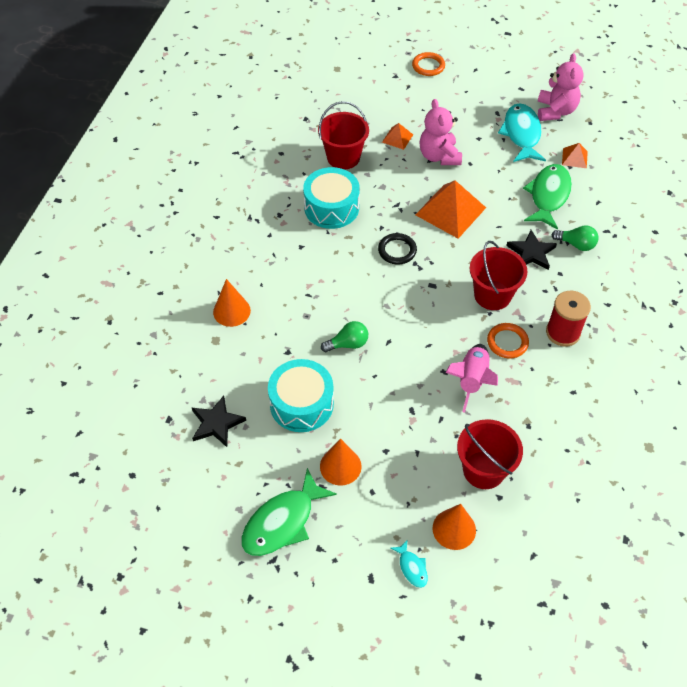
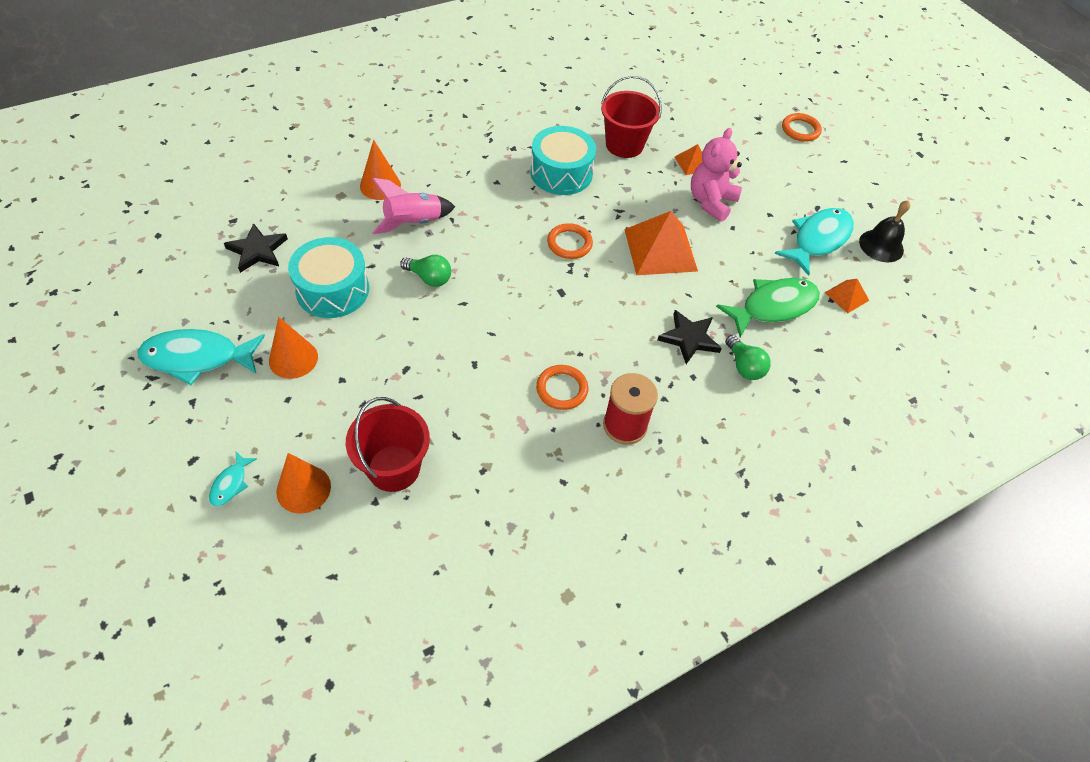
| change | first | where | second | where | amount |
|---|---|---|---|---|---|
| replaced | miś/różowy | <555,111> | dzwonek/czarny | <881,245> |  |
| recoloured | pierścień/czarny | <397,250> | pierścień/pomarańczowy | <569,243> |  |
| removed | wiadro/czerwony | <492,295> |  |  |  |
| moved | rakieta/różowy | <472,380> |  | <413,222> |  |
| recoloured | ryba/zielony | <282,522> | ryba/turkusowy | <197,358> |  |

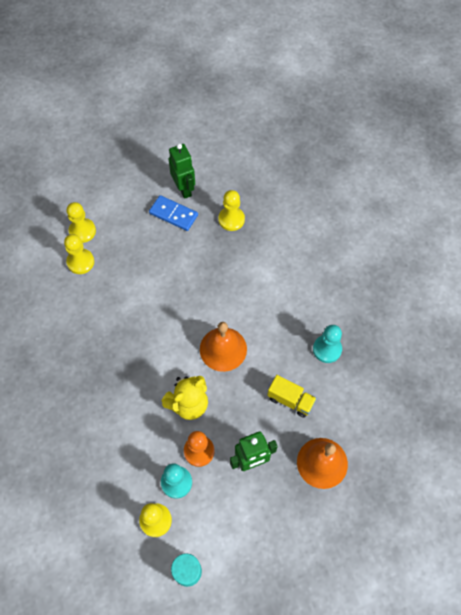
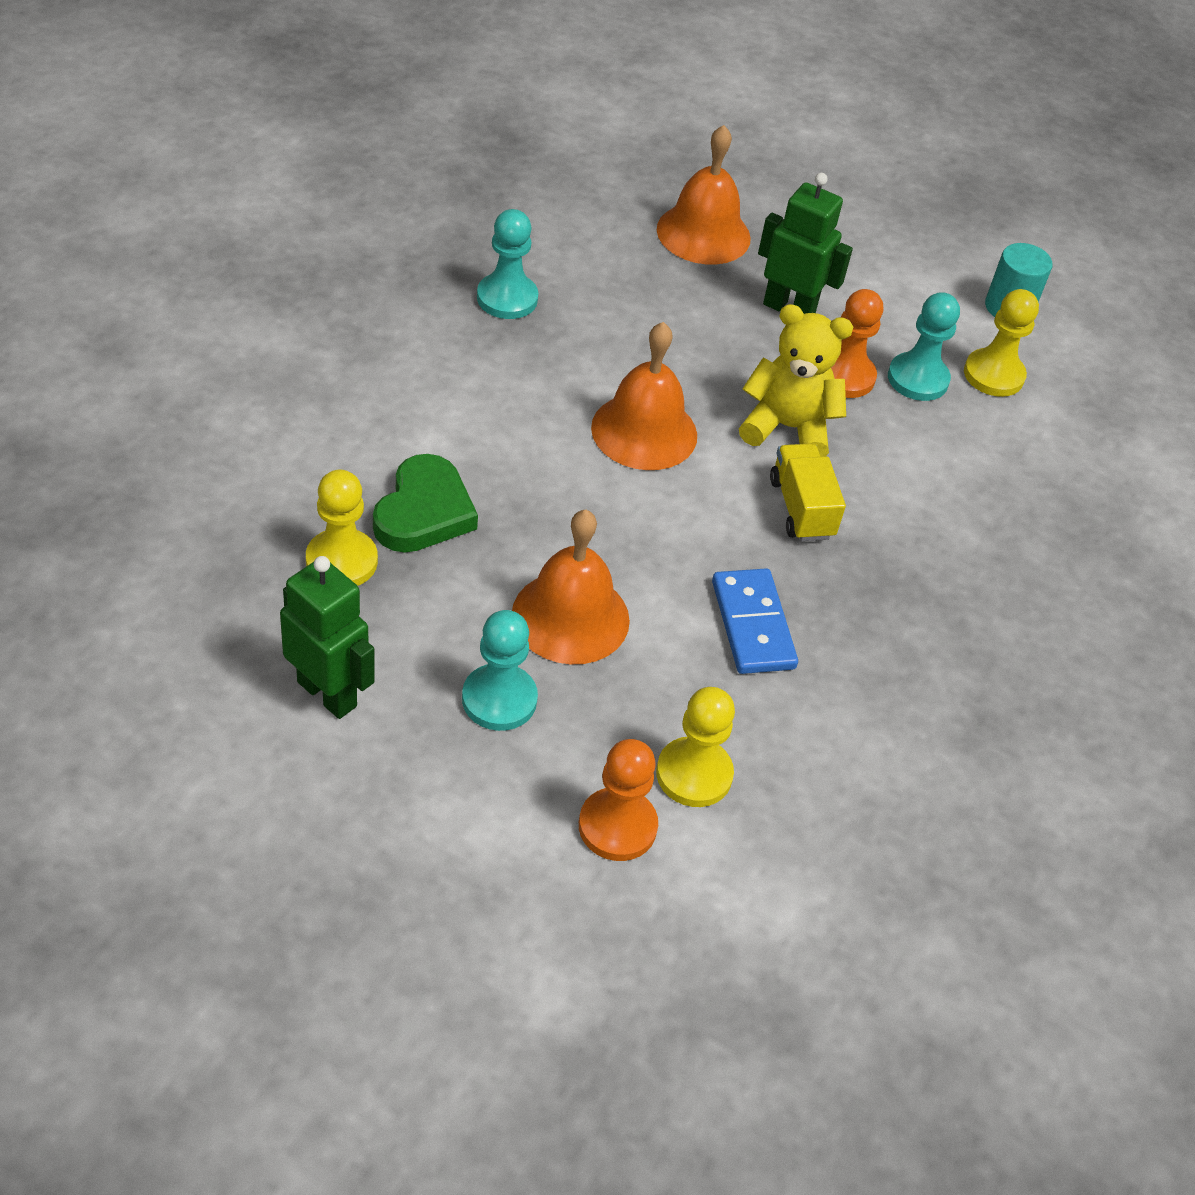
| change | first | where | second | where | amount |
|---|---|---|---|---|---|
| turned | robot/zielony | <184,189> |  | <327,693> | 105 degrees clockwise |
| moved | kostka domina/niebieski | <173,214> |  | <752,625> |  |
| recoloured | pionek/żółty | <82,231> | pionek/pomarańczowy | <617,826> |  |
| moved | ciężarówka/żółty | <290,400> |  | <801,508> |  |
| added |  |  | serce/zielony | <424,512> |  |
| added |  |  | dzwonek/pomarańczowy | <570,617> |  |
| added |  |  | pionek/turkusowy | <499,699> |  |

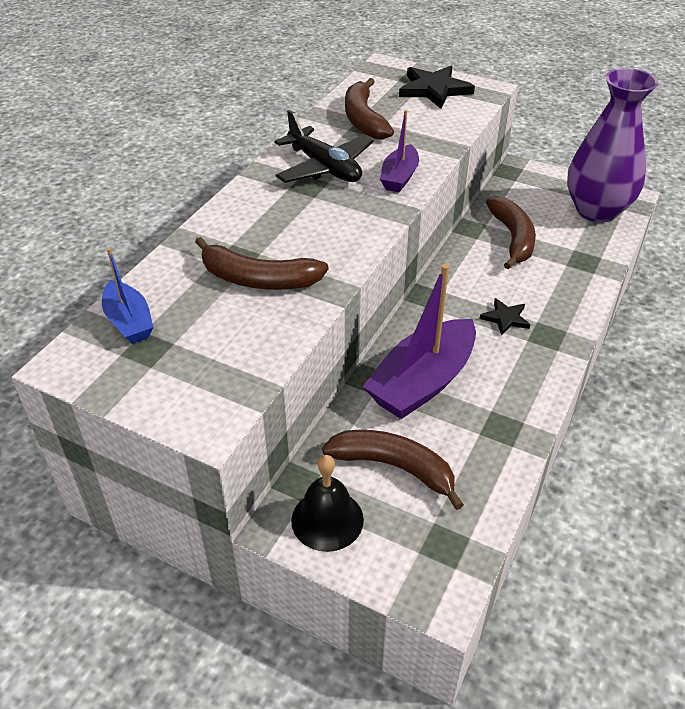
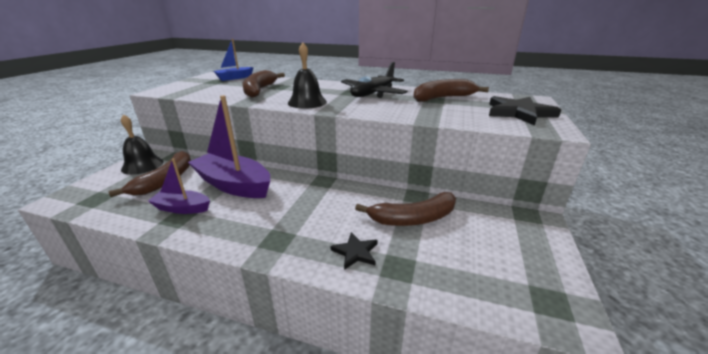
| change | first | where | second | where | amount |
|---|---|---|---|---|---|
| removed | wazon/fioletowy | <596,210> |  |  |  |
| moved | łódka/fioletowy | <399,177> |  | <182,208> |  |
| moved | gwiazda/czarny | <505,318> |  | <355,252> |  |
| added |  |  | dzwonek/czarny | <307,102> |  |

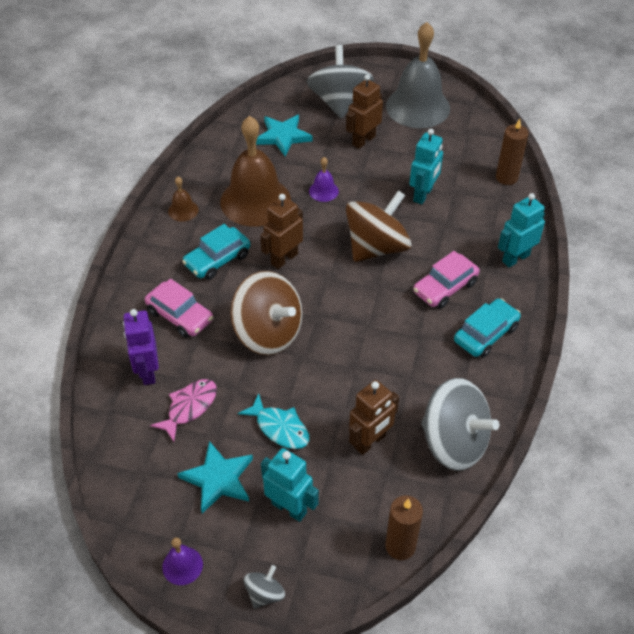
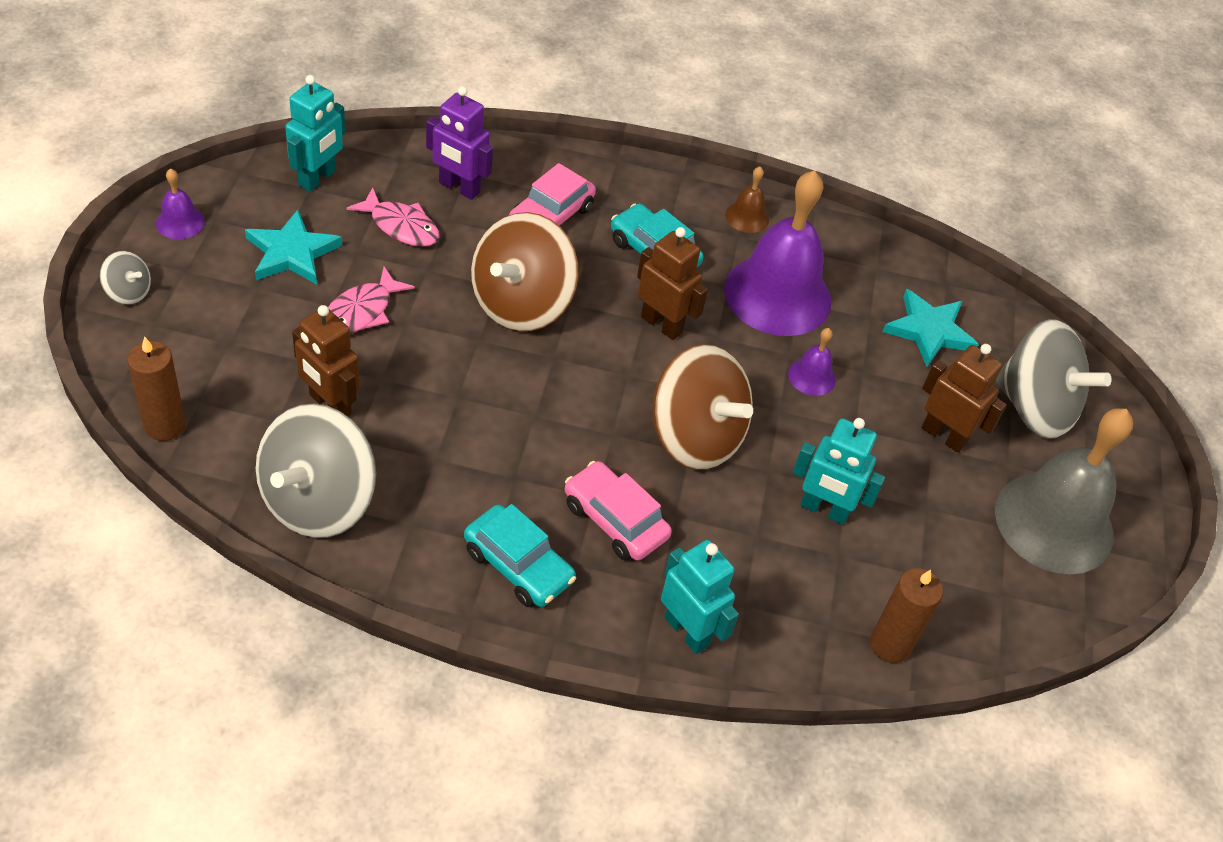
| change | first | where | second | where | amount |
|---|---|---|---|---|---|
| turned | bączek/szary | <339,102> |  | <1034,408> | 45 degrees clockwise |
| recoloured | dzwonek/brązowy | <255,201> | dzwonek/fioletowy | <777,295> |  |
| turned | robot/fioletowy | <147,372> |  | <459,188> | 135 degrees counterclockwise |
| recoloured | ryba/turkusowy | <280,428> | ryba/różowy | <361,312> |  |
| moved | robot/turkusowy | <289,508> |  | <318,178> |  |

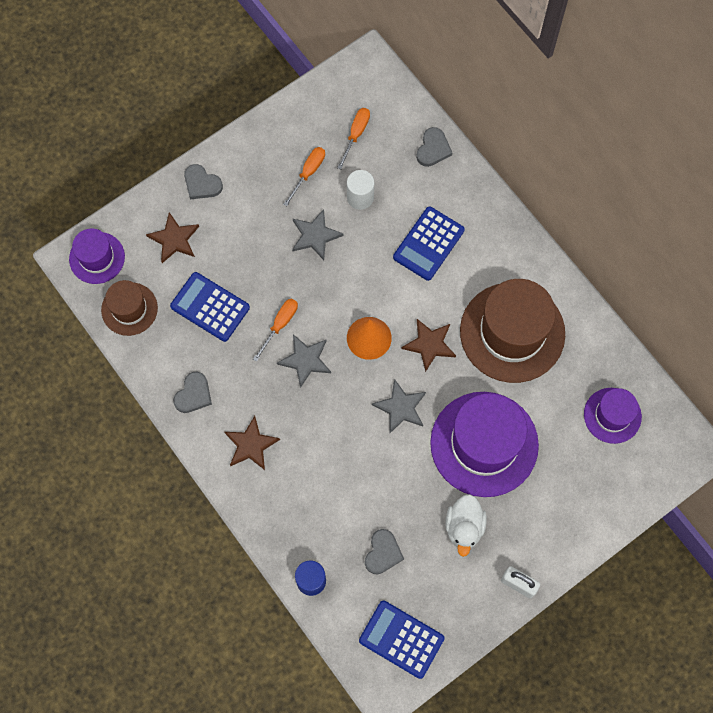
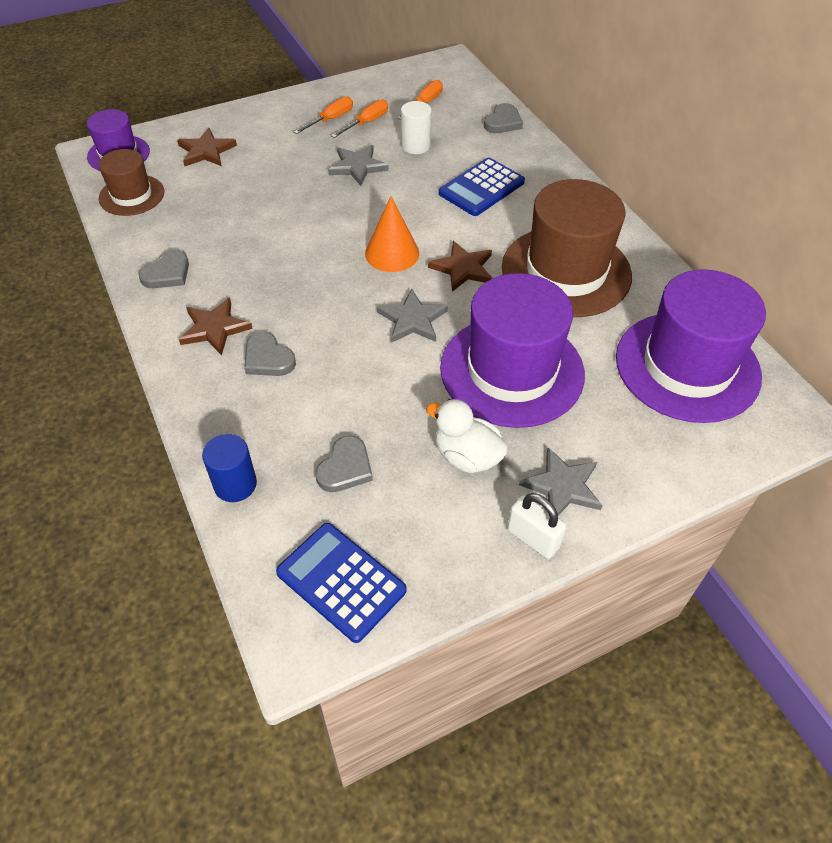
| change | first | where | second | where | amount |
|---|---|---|---|---|---|
| moved | serce/szary | <202,184> |  | <268,359> |  |
| removed | kalkulator/niebieski | <210,307> |  |  |  |
| moved | śrubokręt/pomarańczowy | <280,325> |  | <331,119> |  |
| moved | gwiazda/szary | <305,360> |  | <562,486> |  |
| resized | kapelusz/fioletowy | <612,415> |  | <687,366> | x1.86 |
| turned | kaczka/biały | <464,527> |  | <467,456> | 105 degrees clockwise |

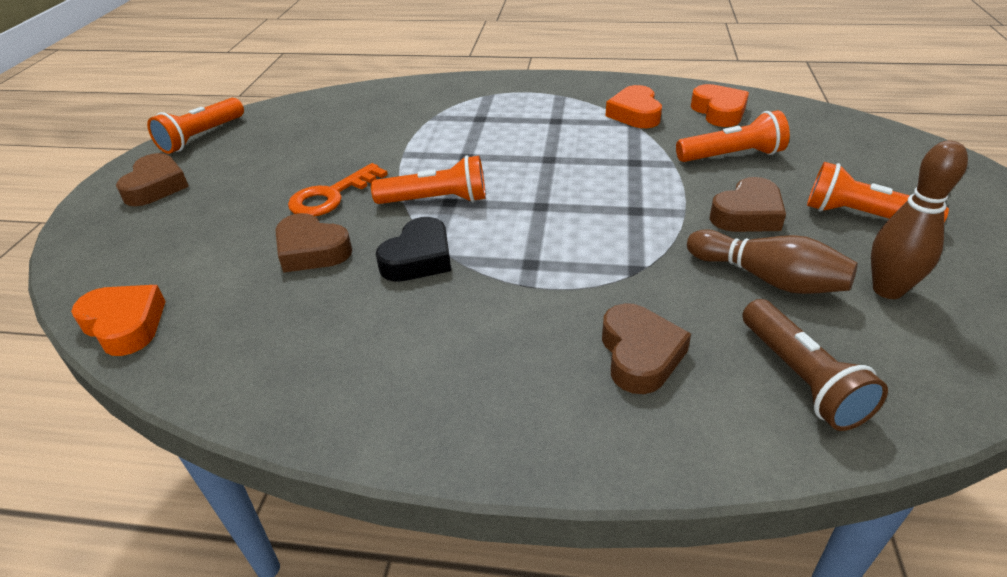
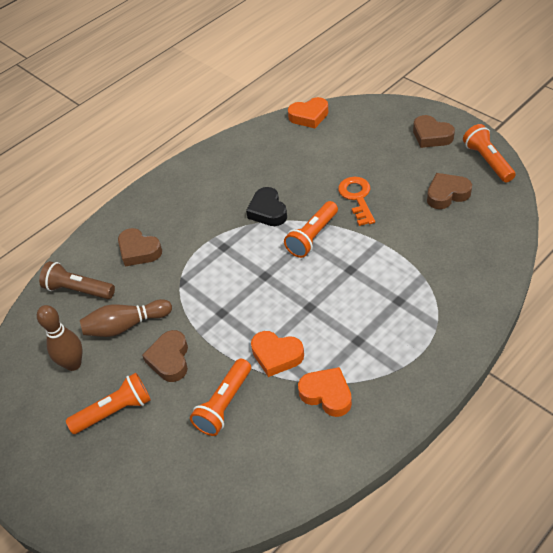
| change | first | where | second | where | amount |
|---|---|---|---|---|---|
| moved | serce/pomarańczowy | <719,112> |  | <276,355> |  |
| moved | serce/brązowy | <311,250> |  | <447,194> |  |

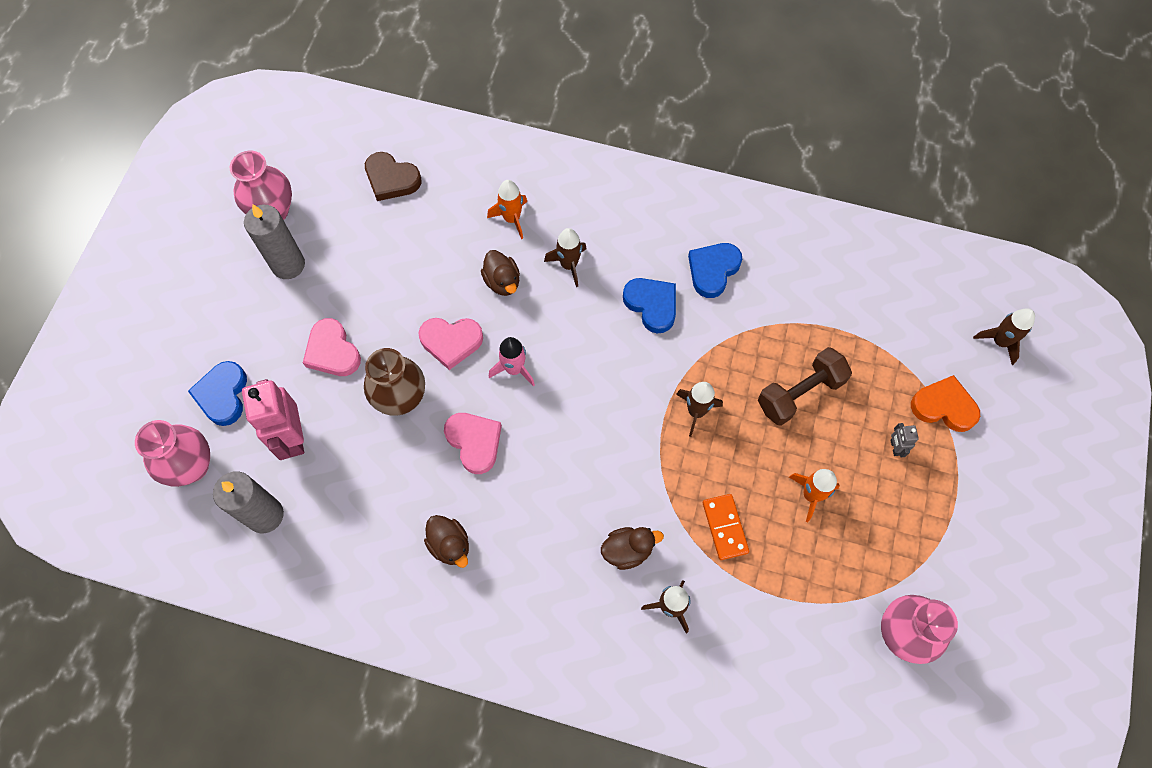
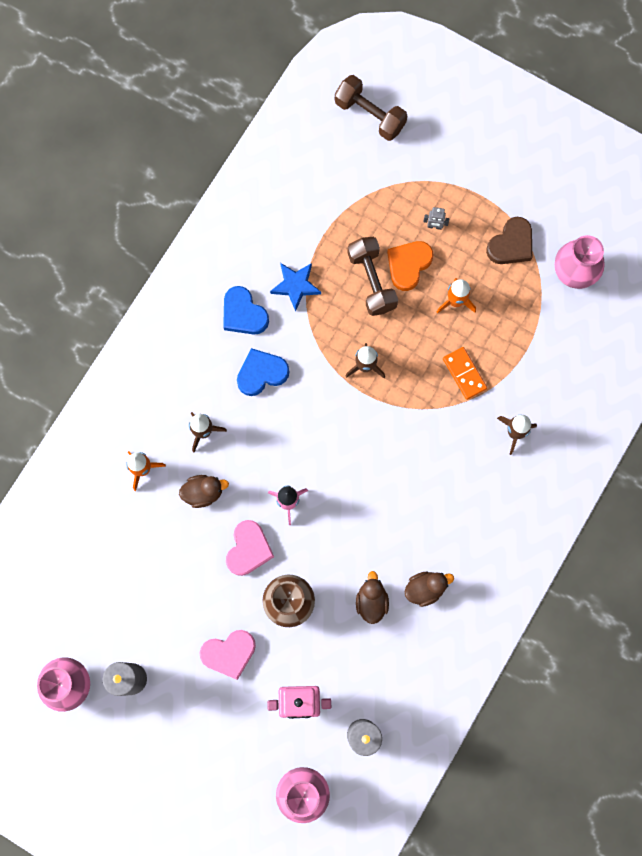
| change | first | where | second | where | amount |
|---|---|---|---|---|---|
| moved | serce/brązowy | <391,179> |  | <511,244> |  |
| replaced | rakieta/brązowy | <999,342> | hantel/brązowy | <370,115> |  |
| removed | serce/niebieski | <223,395> |  |  |  |
| moved | serce/pomarańczowy | <944,406> |  | <408,265> |  |
| removed | serce/różowy | <474,442> |  |  |  |
| turned | kostka domina/pomarańczowy | <724,527> |  | <464,374> | 60 degrees clockwise |
| moved | kaczka/brązowy | <627,550> |  | <371,601> |  |
| added |  |  | gwiazda/niebieski | <295,286> |  |

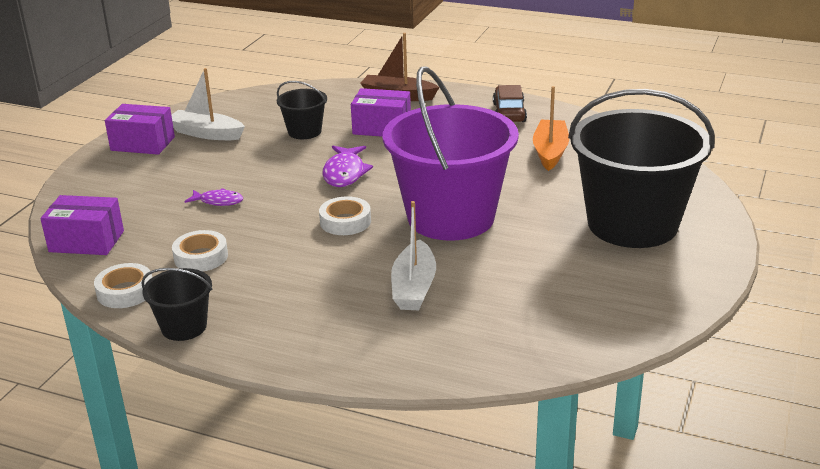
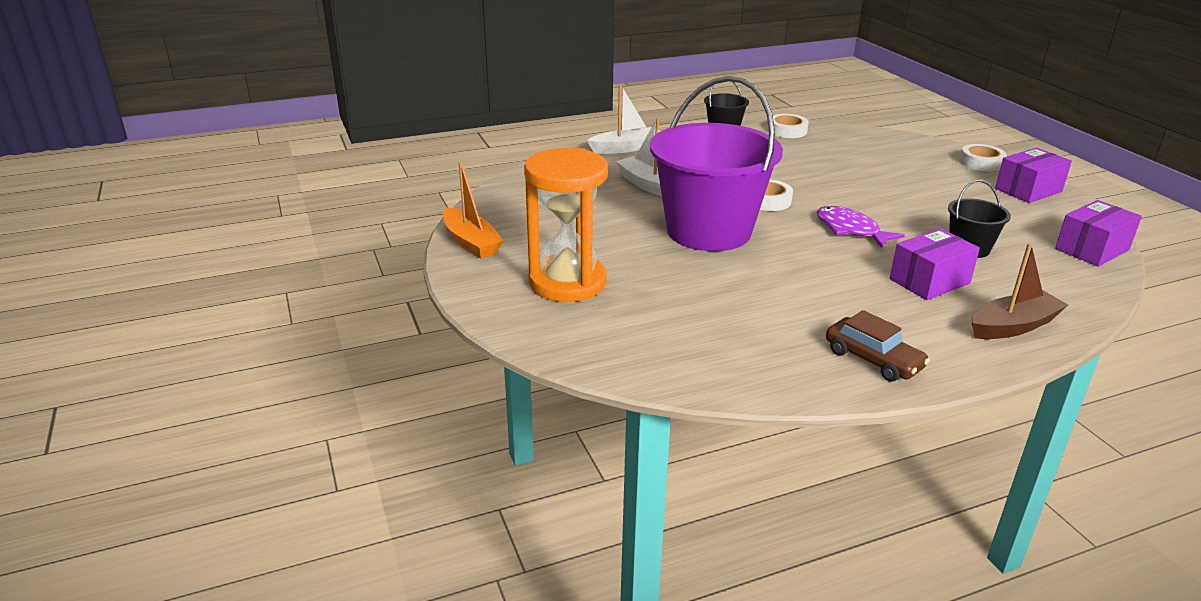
| change | first | where | second | where | amount |
|---|---|---|---|---|---|
| moved | łódka/biały | <206,133> |  | <626,148> |  |
| moved | łódka/pomarańczowy | <550,152> |  | <471,242> |  |
| replaced | wiadro/czarny | <632,224> | klepsydra/pomarańczowy | <567,282> |  |
| removed | ryba/fioletowy | <218,201> |  |  |  |
| moved | pudełko/fioletowy | <86,241> |  | <1092,249> |  |
| moved | taśma klejąca/biały | <201,257> |  | <981,163> |  |

